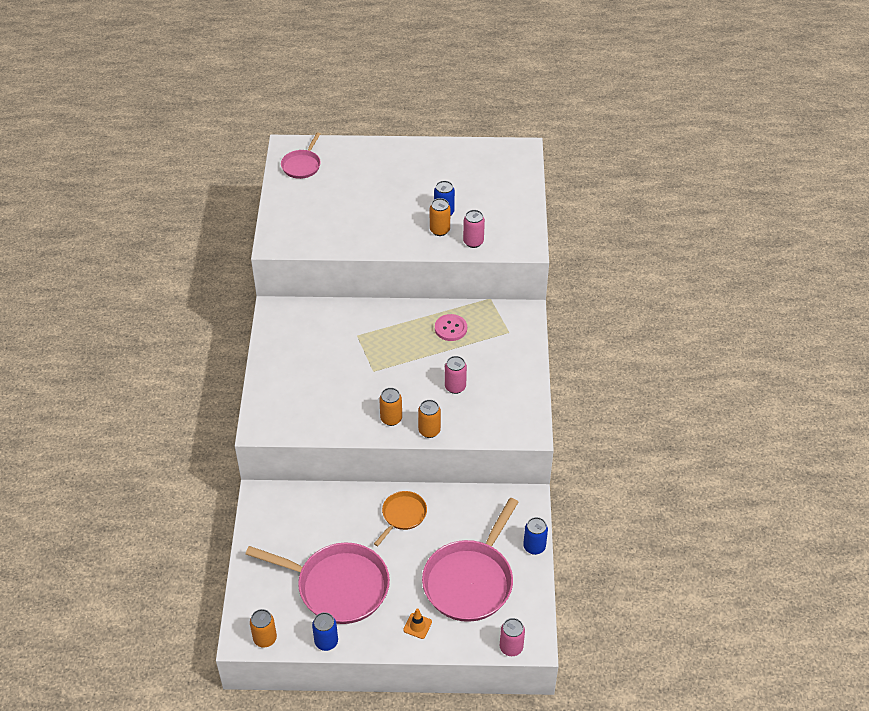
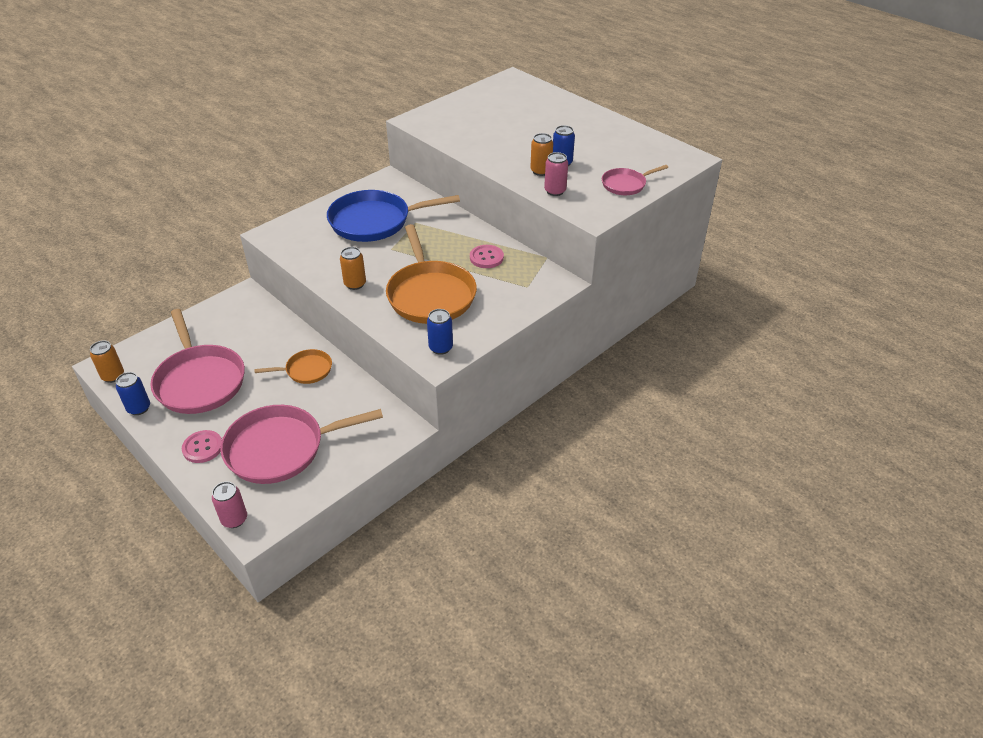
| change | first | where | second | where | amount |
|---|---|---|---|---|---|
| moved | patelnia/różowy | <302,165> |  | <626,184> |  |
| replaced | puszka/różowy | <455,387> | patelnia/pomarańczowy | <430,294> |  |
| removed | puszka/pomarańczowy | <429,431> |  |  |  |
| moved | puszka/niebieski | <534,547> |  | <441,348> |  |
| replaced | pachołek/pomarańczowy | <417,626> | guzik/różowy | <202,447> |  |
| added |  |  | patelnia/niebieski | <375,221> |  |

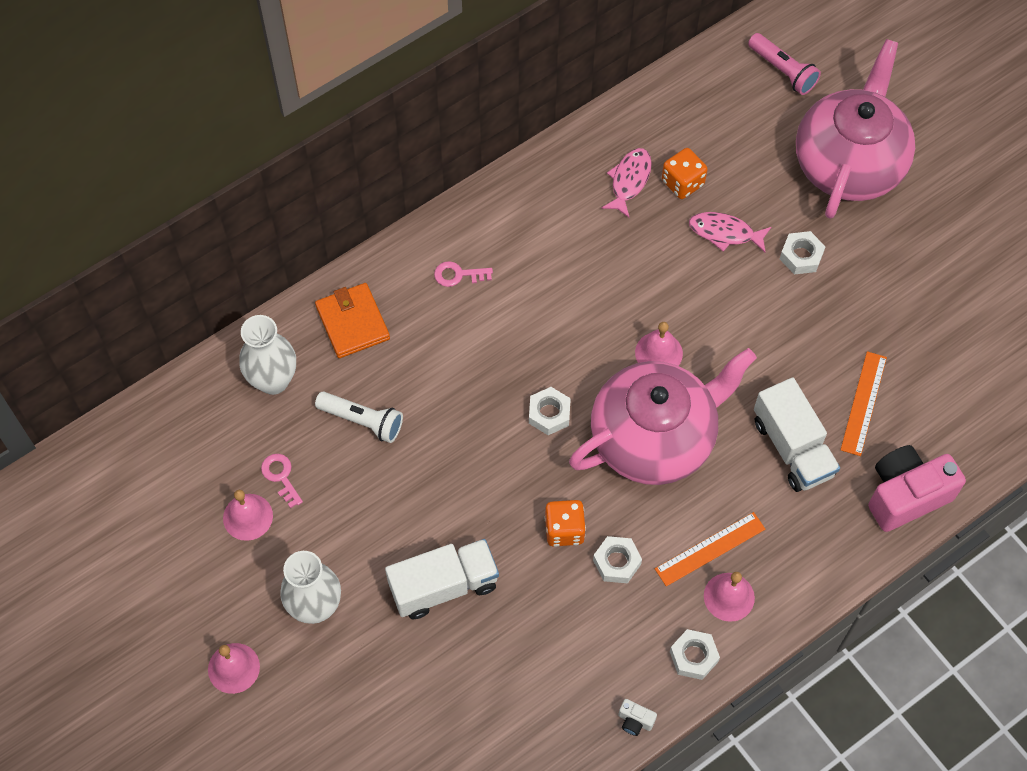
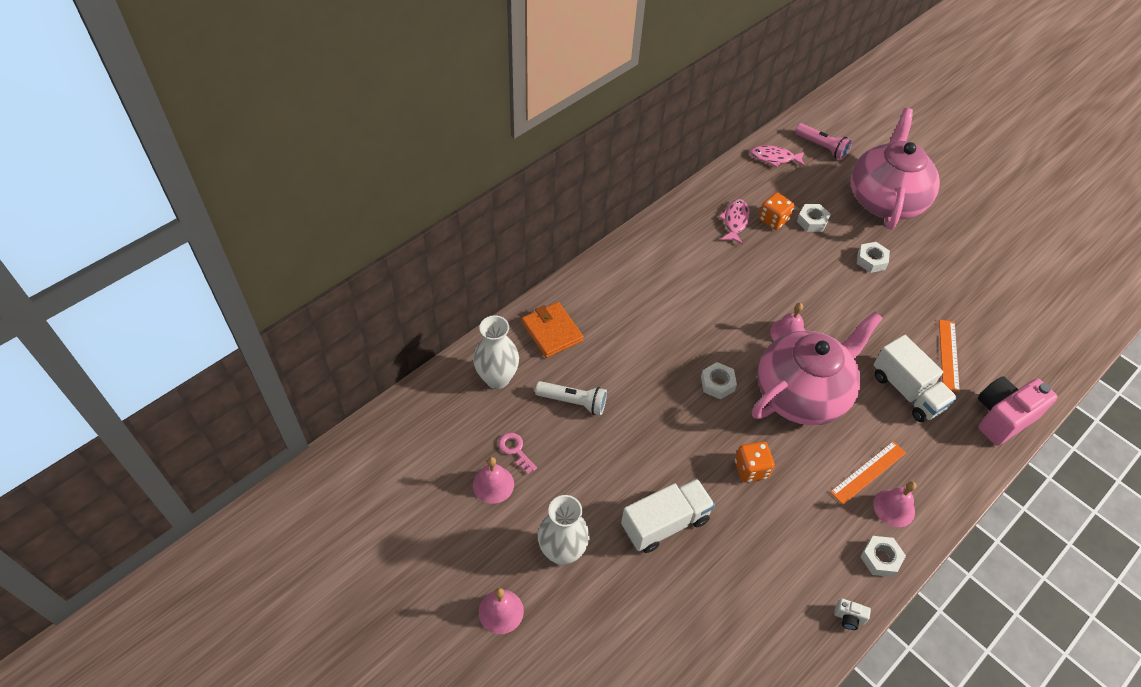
| change | first | where | second | where | amount |
|---|---|---|---|---|---|
| moved | ryba/różowy | <725,233> |  | <774,158> |  |
| removed | klucz/różowy | <458,275> |  |  |  |
| moved | nakrętka/biały | <617,562> |  | <812,221> |  |

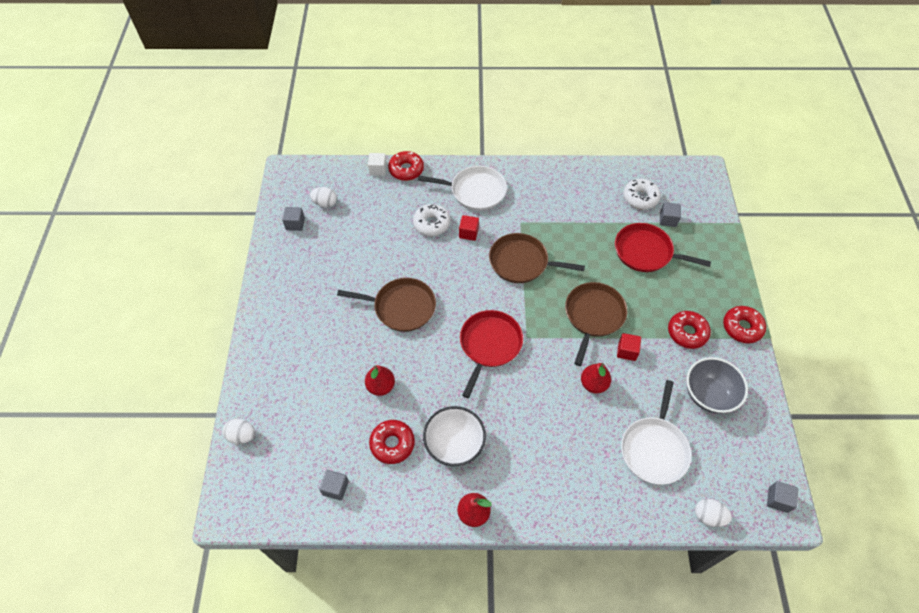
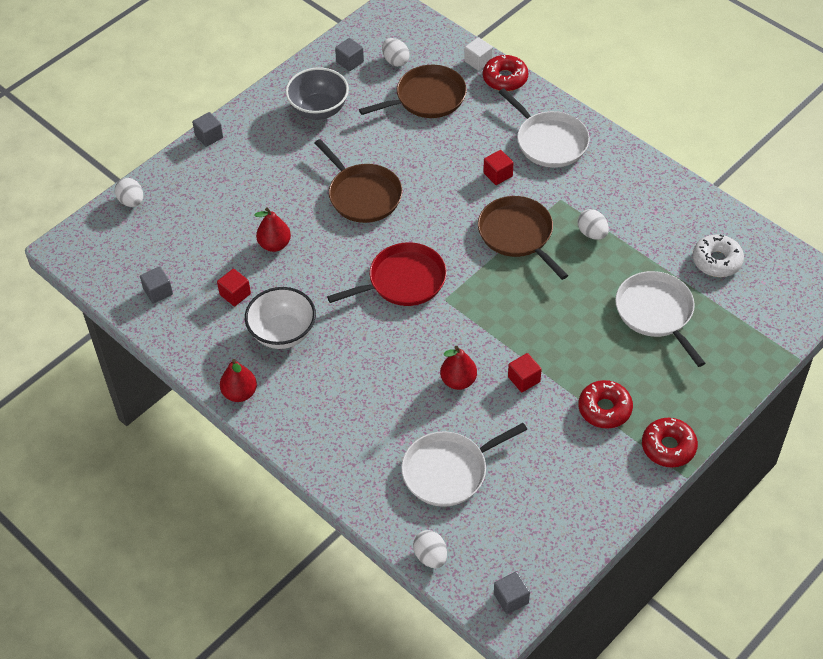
| change | first | where | second | where | amount |
|---|---|---|---|---|---|
| moved | sześcian/szary | <668,220> |  | <209,136> |  |
| removed | donut/biały | <431,224> |  |  |  |
| recoloured | patelnia/czerwony | <646,252> | patelnia/biały | <656,313> |  |
| moved | patelnia/brązowy | <593,316> |  | <427,98> |  |
| moved | miska/szary | <708,395> |  | <319,109> |  |
| replaced | donut/czerwony | <392,444> | sześcian/czerwony | <235,294> |  |
| added |  |  | jajko/biały | <592,233> |  |

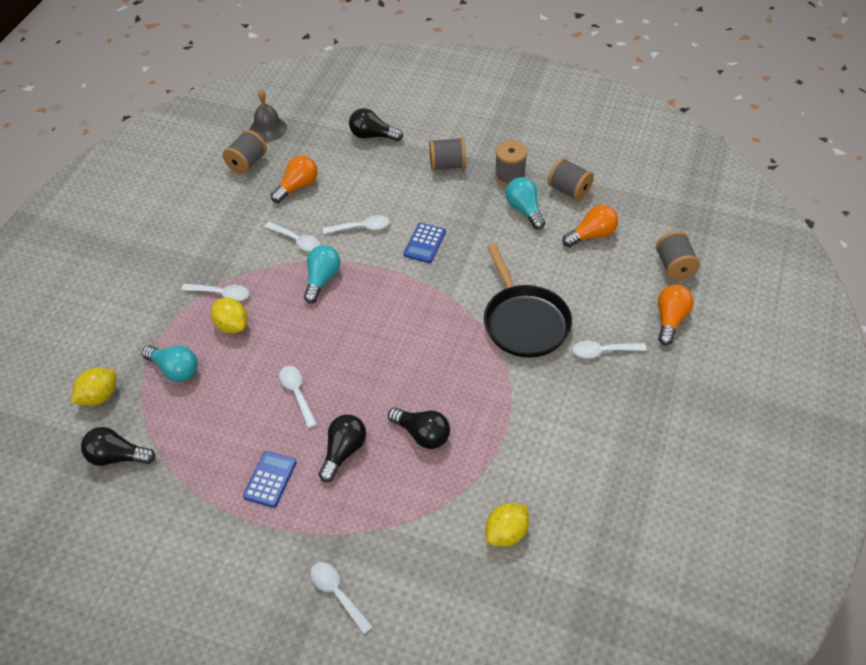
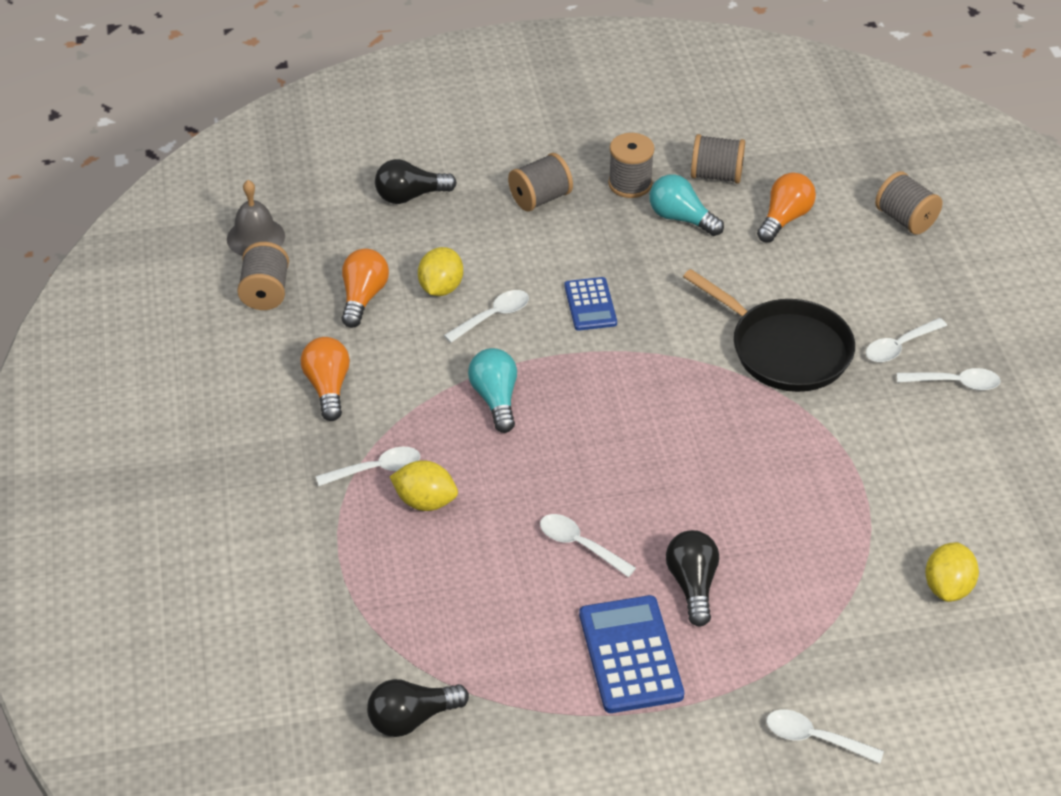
| change | first | where | second | where | amount |
|---|---|---|---|---|---|
| moved | łyżka/biały | <297,241> |  | <955,383> |  |
| moved | żarówka/pomarańczowy | <670,320> |  | <328,387> |  |
| removed | żarówka/turkusowy | <175,370> |  |  |  |
| moved | cytryna/żółty | <99,396> |  | <441,288> |  |
| removed | żarówka/czarny | <422,434> |  |  |  |
| resized | kalkulator/niebieski | <270,479> |  | <630,655> | x1.61 |

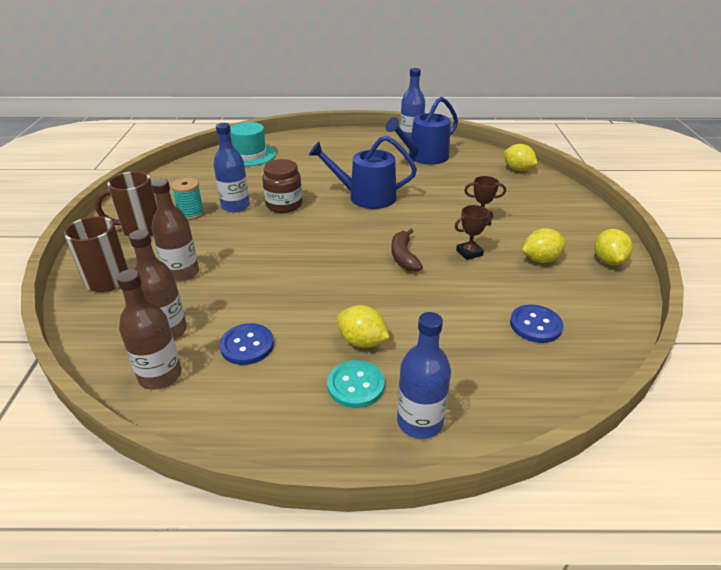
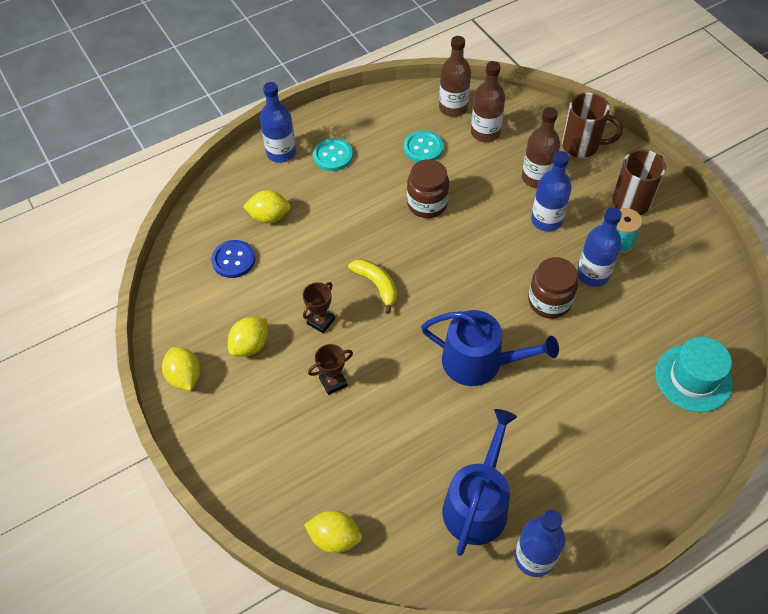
| change | first | where | second | where | amount |
|---|---|---|---|---|---|
| turned | konewka/niebieski | <366,197> |  | <479,362> | 45 degrees clockwise |
| recoloured | banan/brązowy | <403,256> | banan/żółty | <377,285> |  |
| moved | cytryna/żółty | <362,341> |  | <269,217> |  |
| recoloured | guzik/niebieski | <247,345> | guzik/turkusowy | <423,148> |  |
| added |  |  | butelka/niebieski | <546,220> |  |
| added |  |  | słoik/brązowy | <427,204> |  |

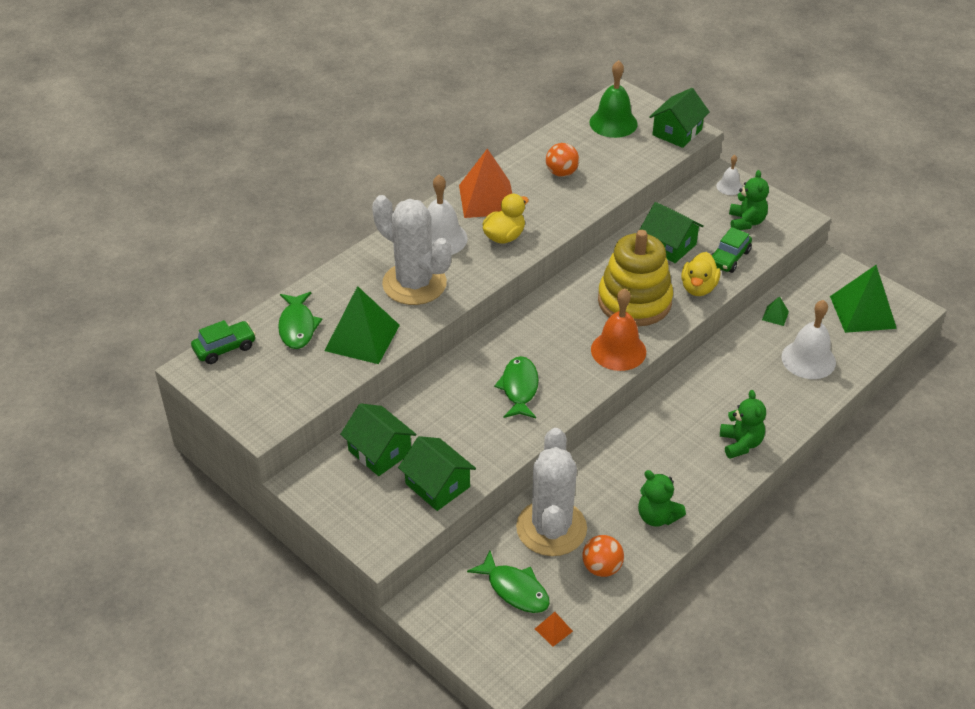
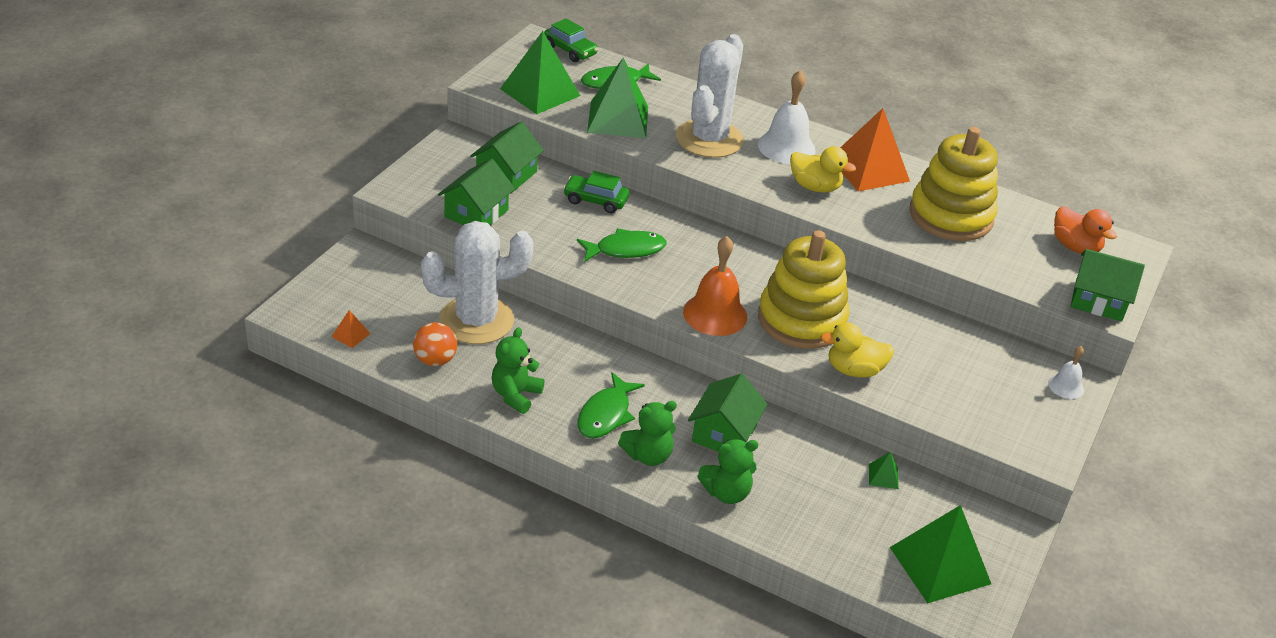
| change | first | where | second | where | amount |
|---|---|---|---|---|---|
| replaced | dzwonek/zielony | <613,123> | kaczka/pomarańczowy | <1075,247> |  |
| replaced | piłka/pomarańczowy | <561,173> | zabawka nakładanka/żółty | <951,216> |  |
| moved | miś/zielony | <746,222> |  | <726,493> |  |
| moved | domek/zielony | <669,245> |  | <724,433> |  |
| moved | samochód/zielony | <729,258> |  | <595,201> |  |
| removed | dzwonek/biały | <808,359> |  |  |  |
| moved | ryba/zielony | <514,589> |  | <606,414> |  |
| added |  |  | piramida/zielony | <540,92> |  |

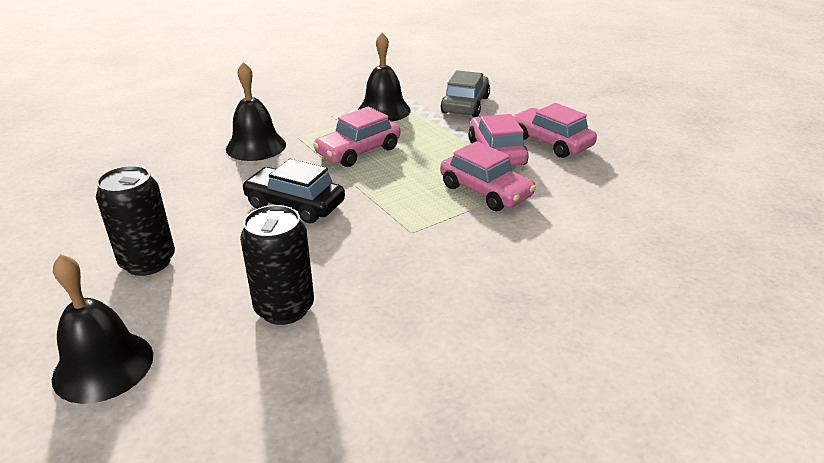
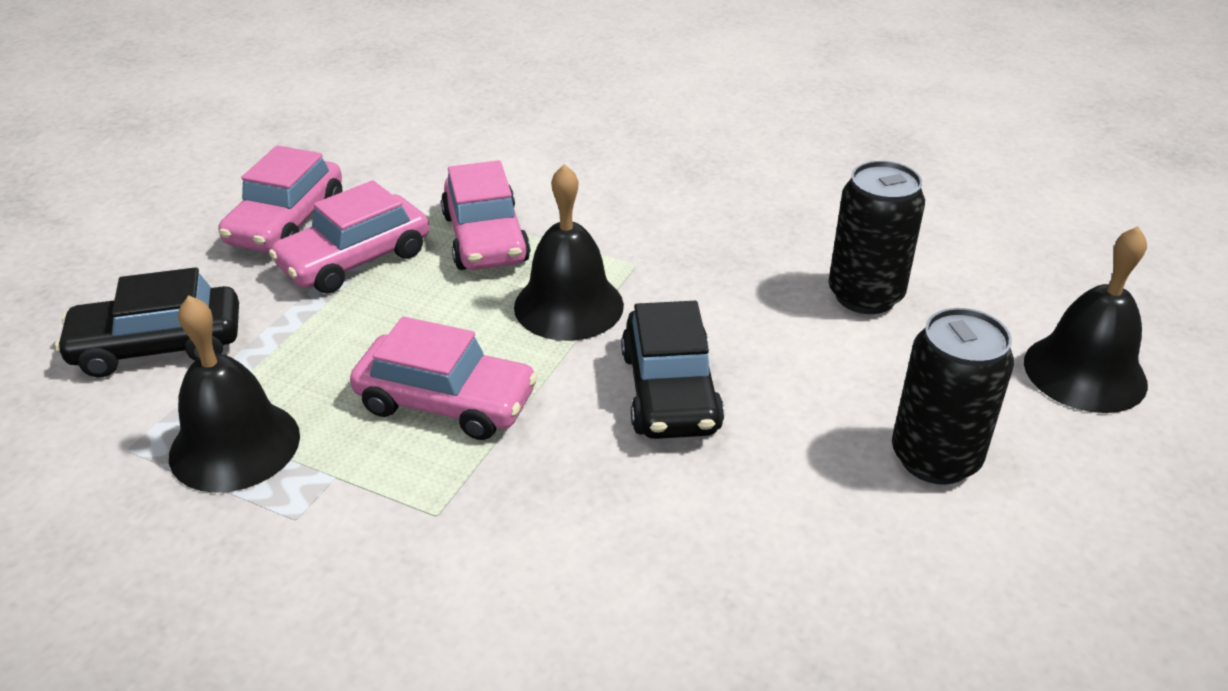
| change | first | where | second | where | amount |
|---|---|---|---|---|---|
| moved | dzwonek/czarny | <256,146> |  | <568,305> |  |
| recoloured | samochód/szary | <465,105> | samochód/czarny | <158,346> |  |
| turned | samochód/różowy | <485,191> |  | <485,238> | 150 degrees clockwise |

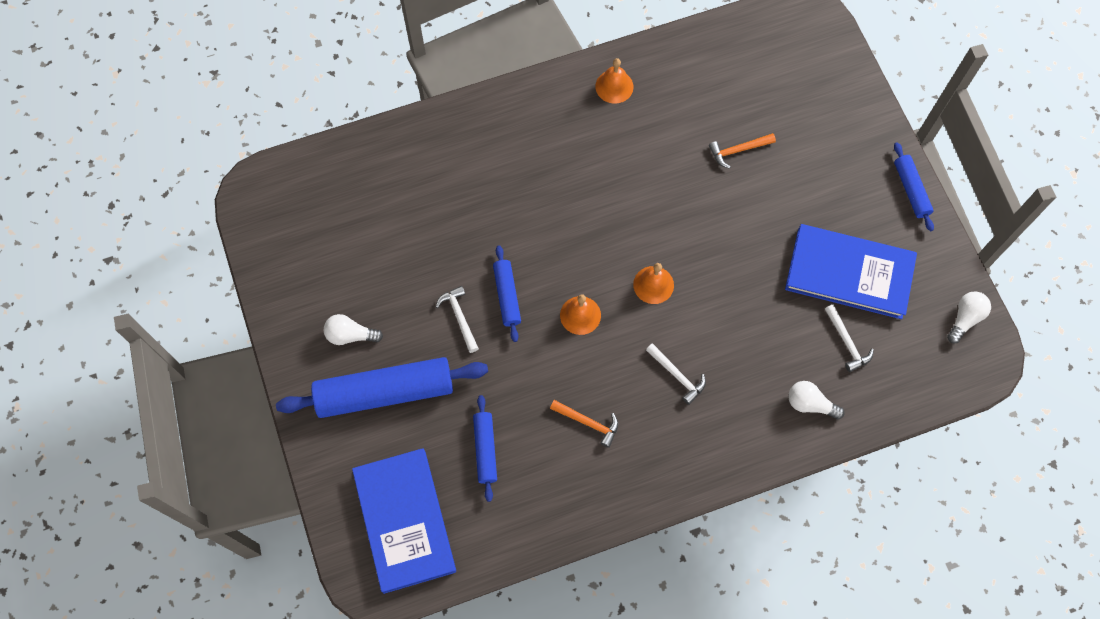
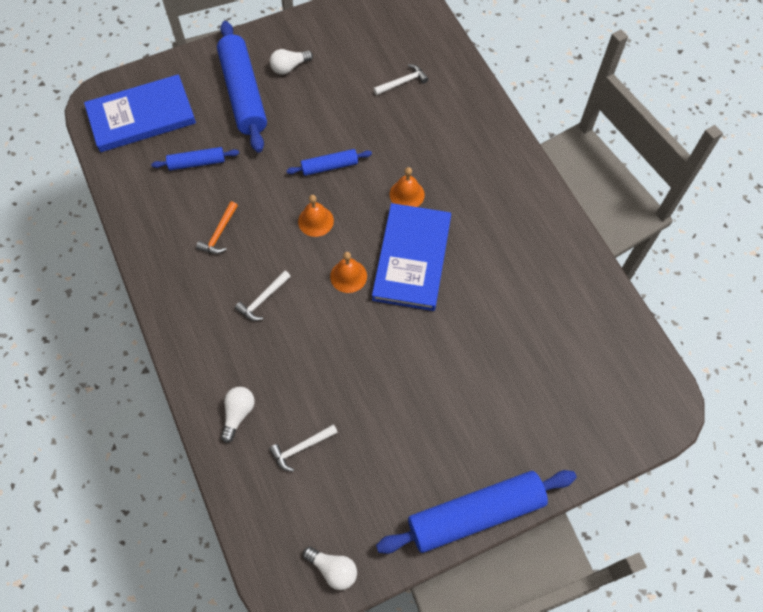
| change | first | where | second | where | amount |
|---|---|---|---|---|---|
| moved | dzwonek/pomarańczowy | <614,86> |  | <407,194> |  |
| removed | młotek/pomarańczowy | <738,150> |  |  |  |
| resized | wałek do ciasta/niebieski | <911,190> |  | <475,514> | x1.99 |
| moved | książka/niebieski | <849,273> |  | <412,258> |  |
| moved | młotek/biały | <459,317> |  | <402,82> |  |
| turned | żarówka/biały | <350,335> |  | <289,67> | 120 degrees counterclockwise |

